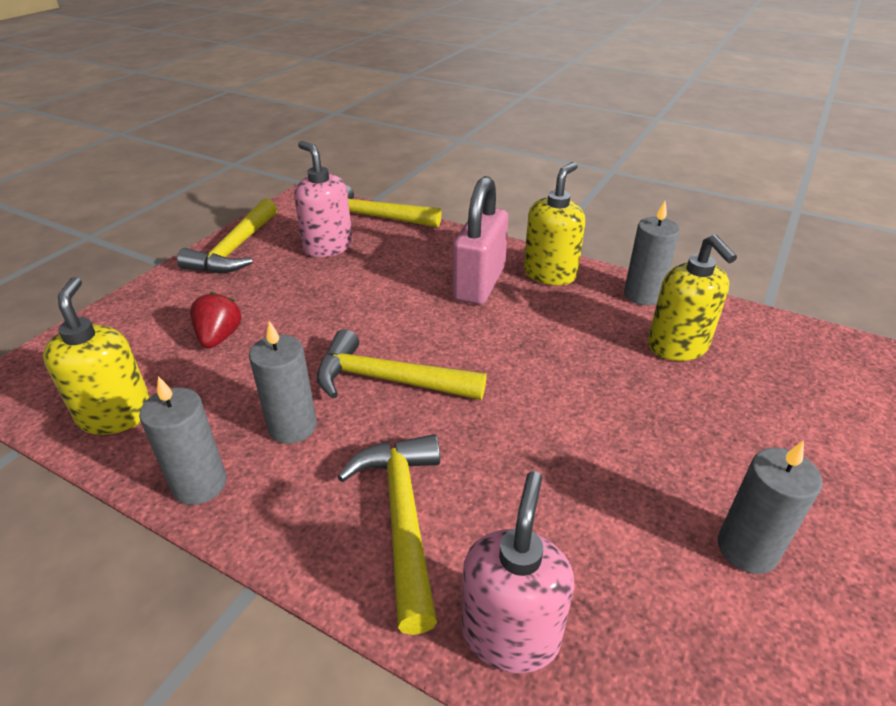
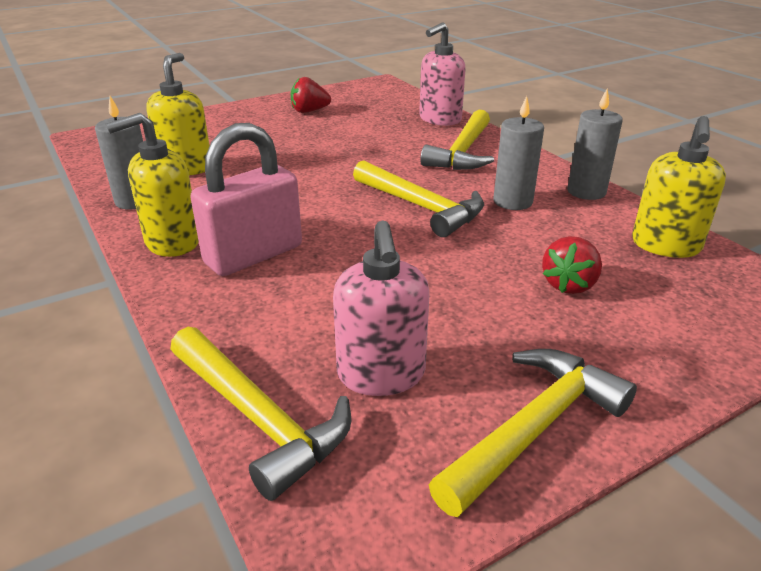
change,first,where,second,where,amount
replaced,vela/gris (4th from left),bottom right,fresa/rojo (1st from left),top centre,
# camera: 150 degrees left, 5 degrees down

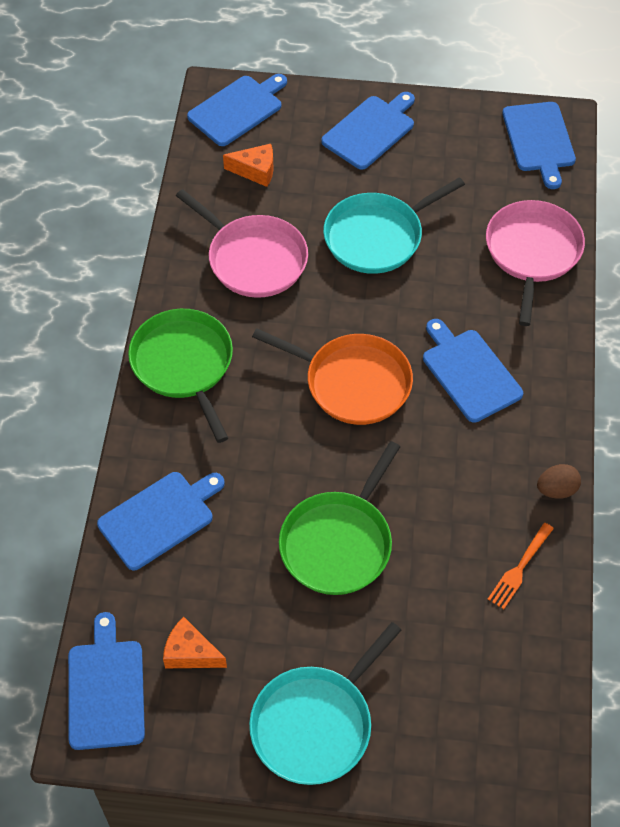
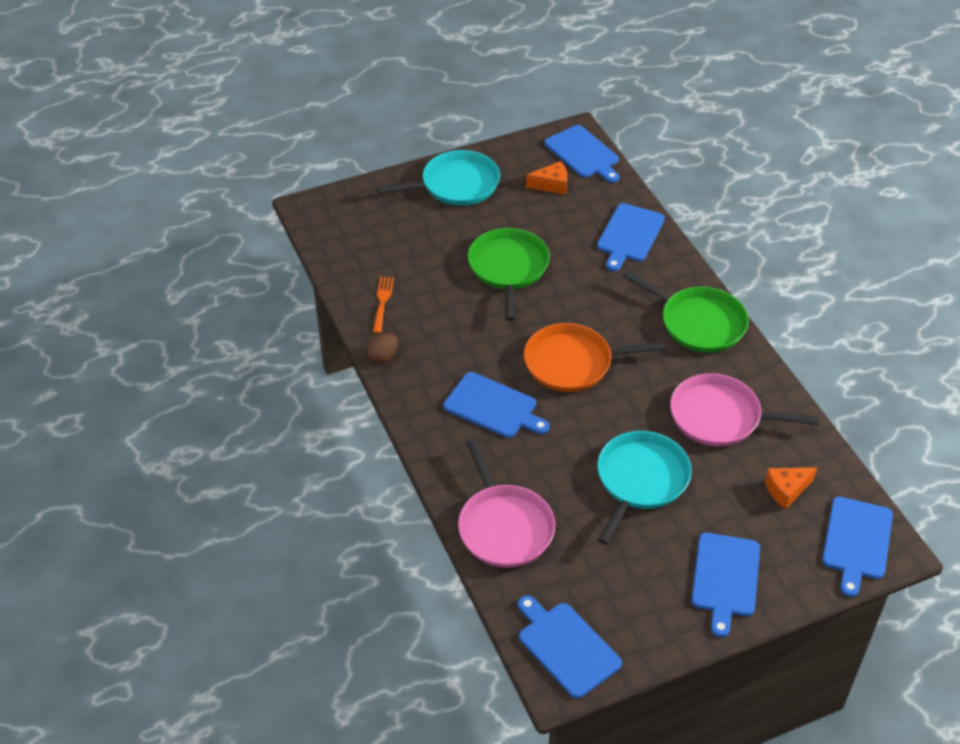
change,first,where,second,where,amount
turned,sartén/turquesa (1st from left),bottom centre,,top centre,60 degrees clockwise
# camera: 150 degrees right, 10 degrees down

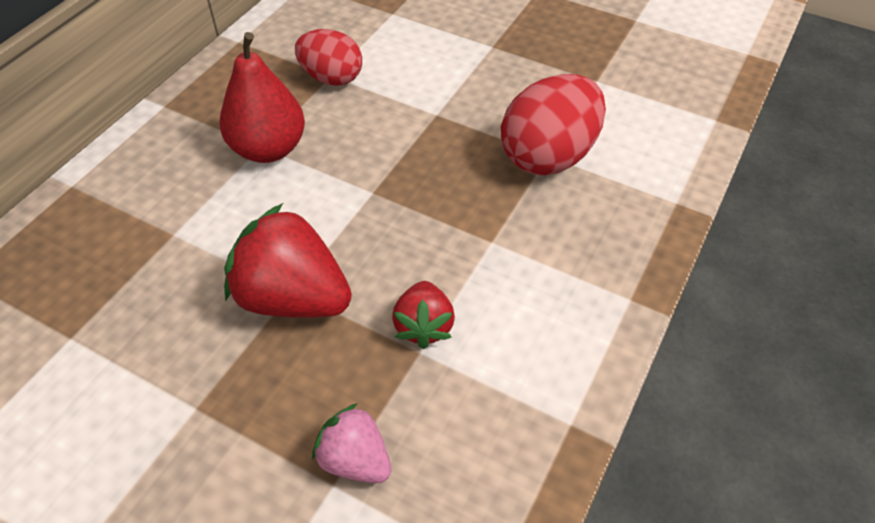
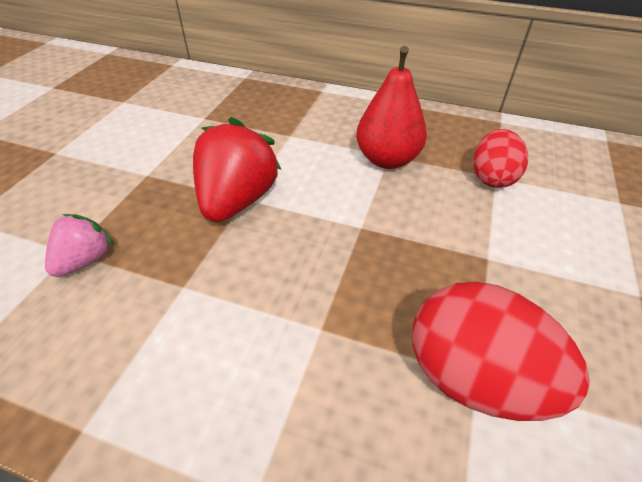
change,first,where,second,where,amount
removed,fresa/rojo (2nd from left),centre,,,
# camera: 80 degrees right, 5 degrees down

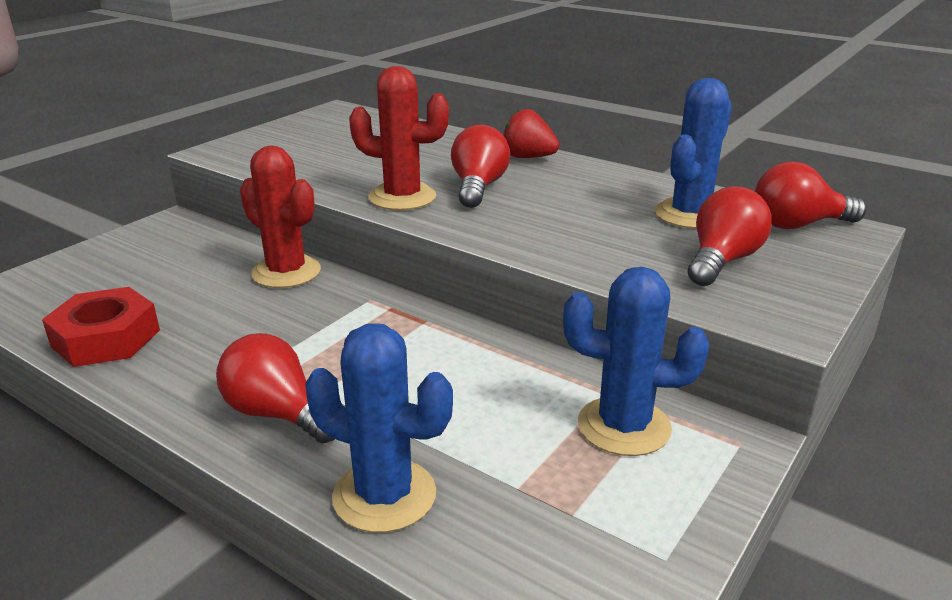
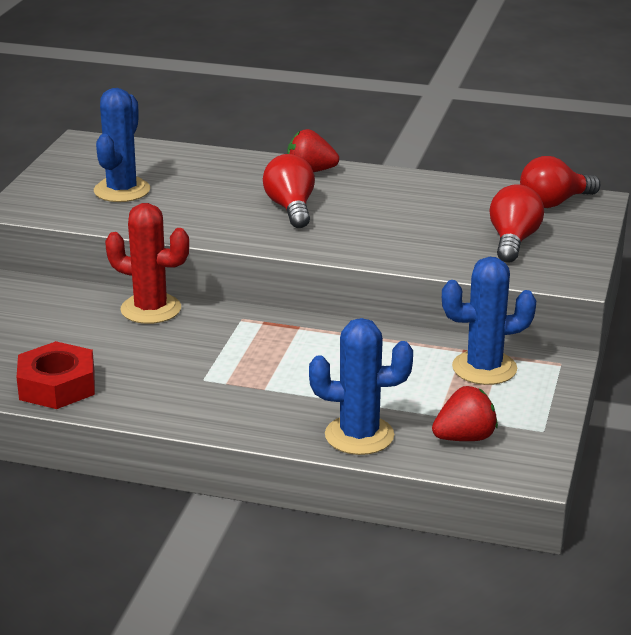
change,first,where,second,where,amount
removed,bombilla/rojo (1st from left),middle left,,,
removed,cactus/rojo (2nd from left),top centre,,,
moved,cactus/azul (3rd from left in the first image),top right,cactus/azul (1st from left),top left,
added,,,fresa/rojo (2nd from left),middle right,
# camera: 20 degrees left, 0 degrees up

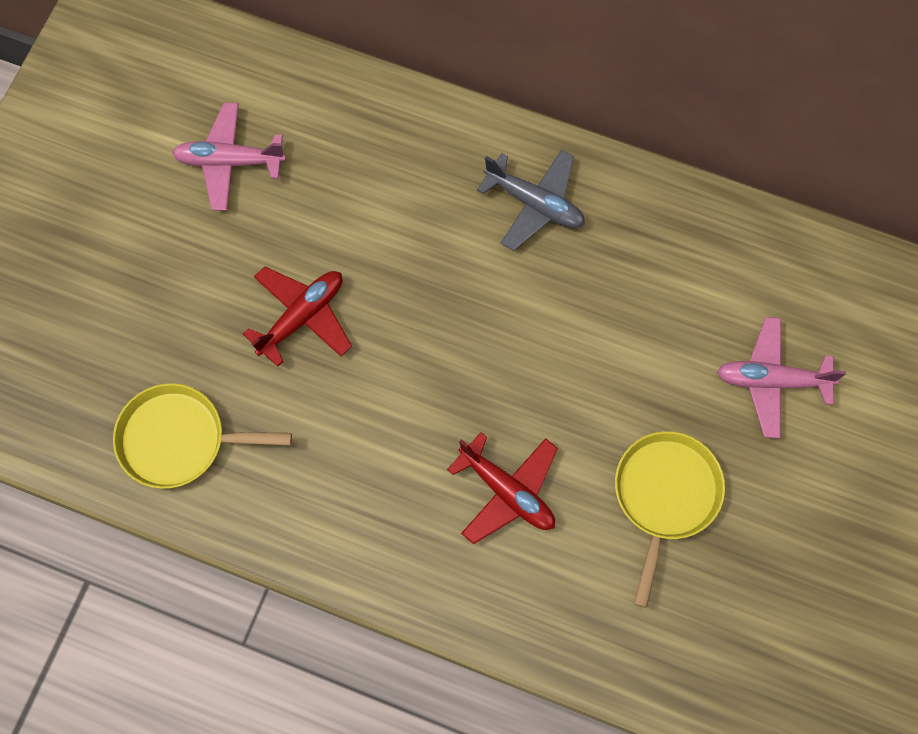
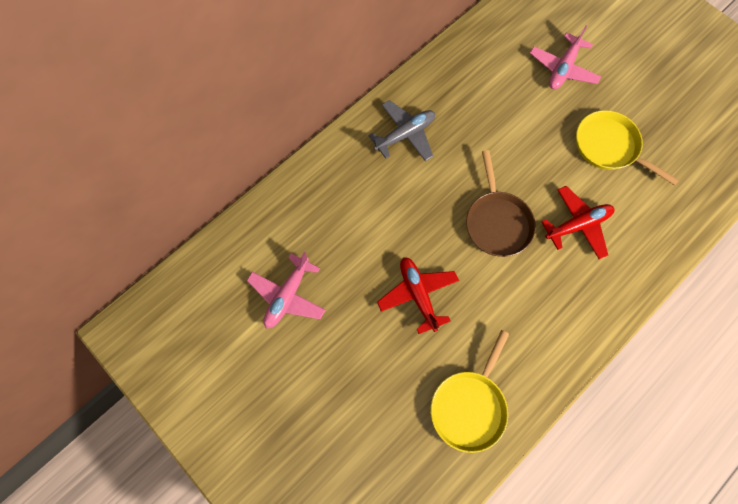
change,first,where,second,where,amount
added,,,sartén/marrón,middle right,
# camera: 65 degrees left, 0 degrees up

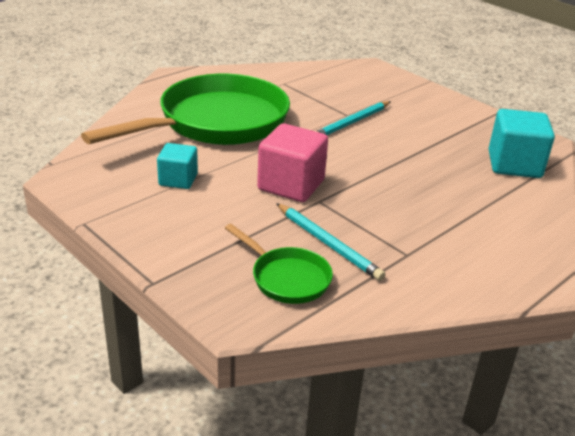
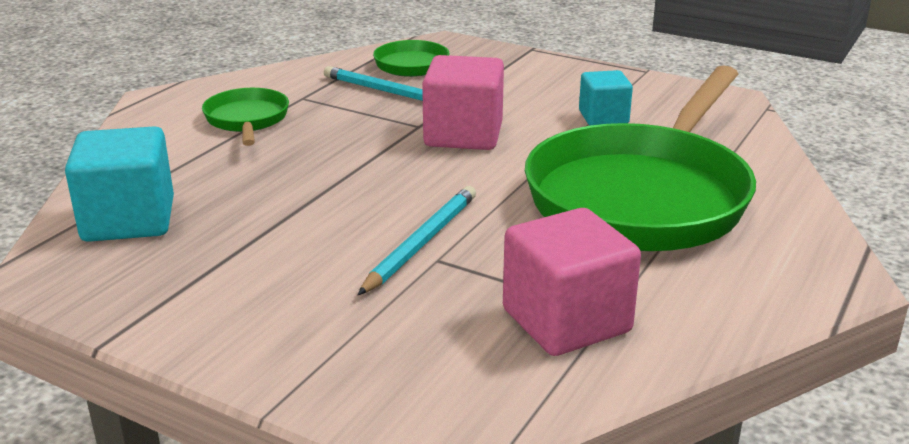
change,first,where,second,where,amount
added,,,sartén/verde (1st from left),top left,
added,,,cubo/rosa (2nd from left),centre,
# camera: 165 degrees right, 5 degrees down

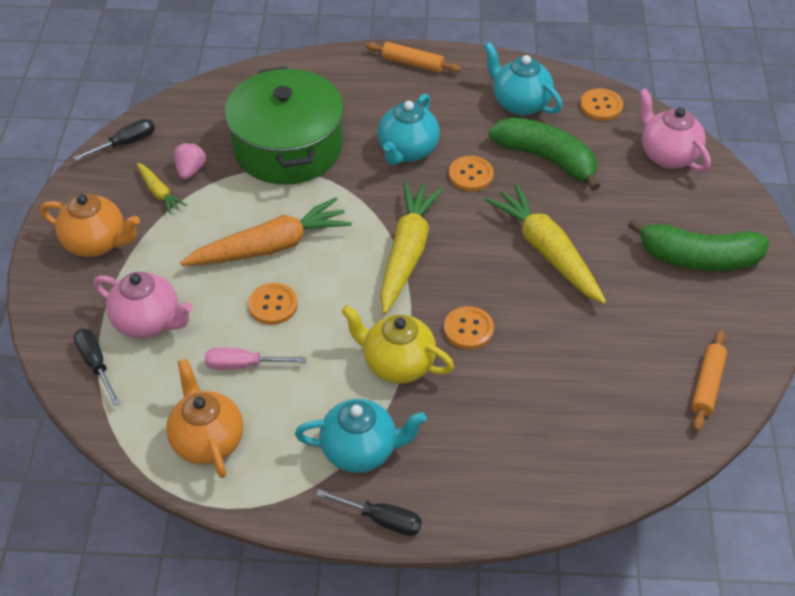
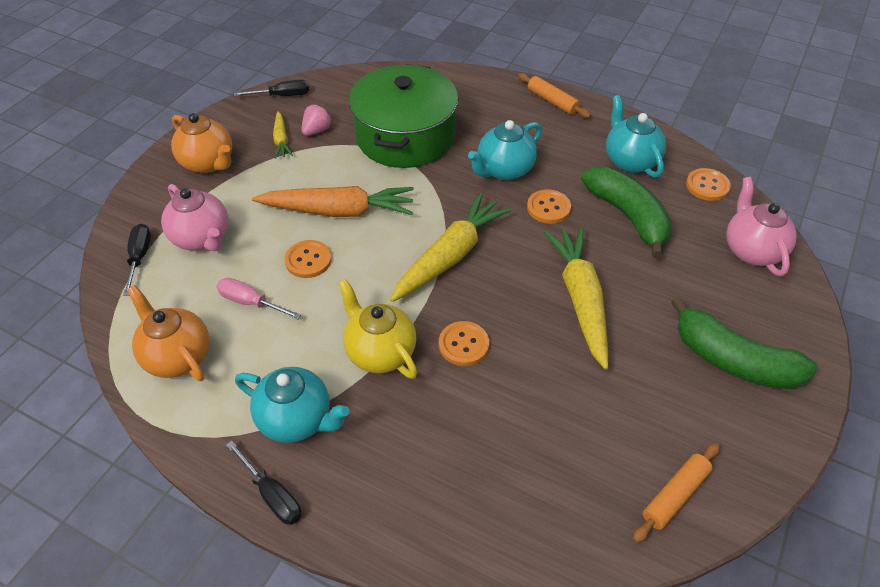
change,first,where,second,where,amount
turned,tetera/naranja (2nd from left in the first image),bottom left,tetera/naranja (1st from left),middle left,45 degrees counterclockwise
# camera: 25 degrees right, 0 degrees up

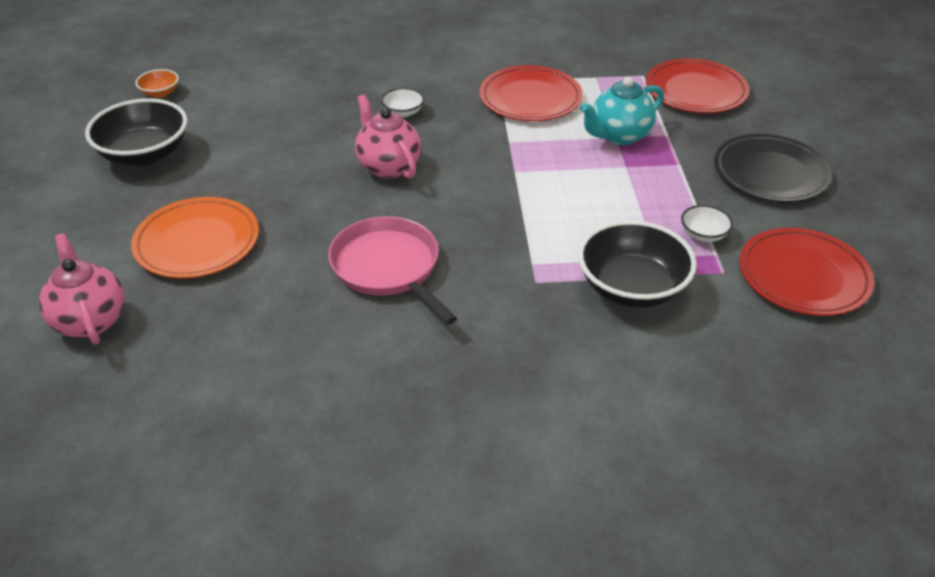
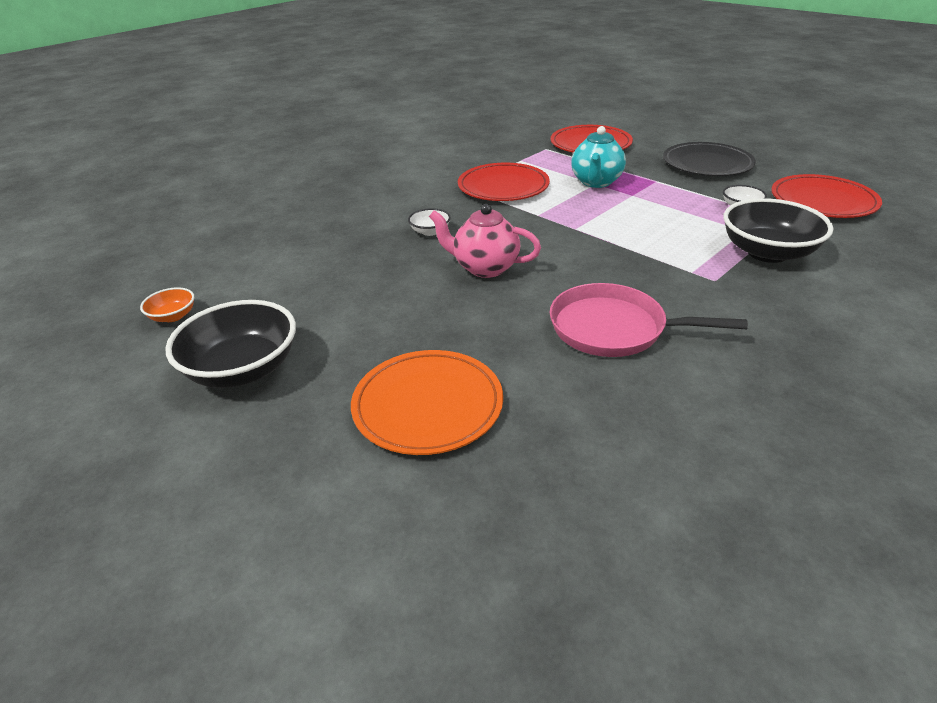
change,first,where,second,where,amount
removed,tetera/rosa (1st from left),middle left,,,
# camera: 40 degrees left, 5 degrees down

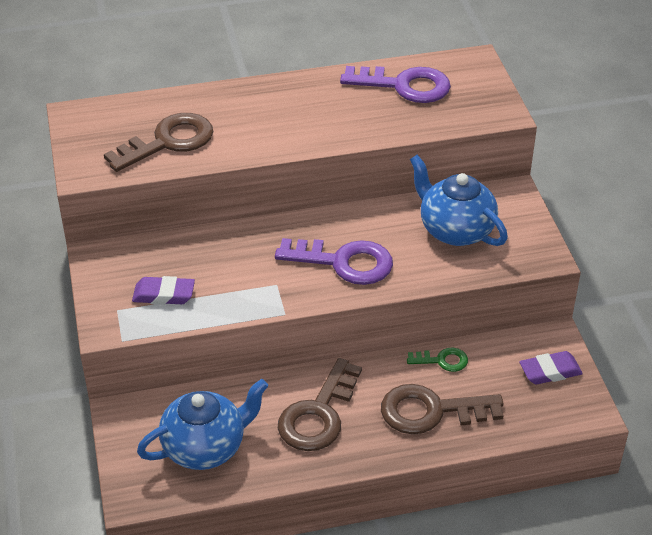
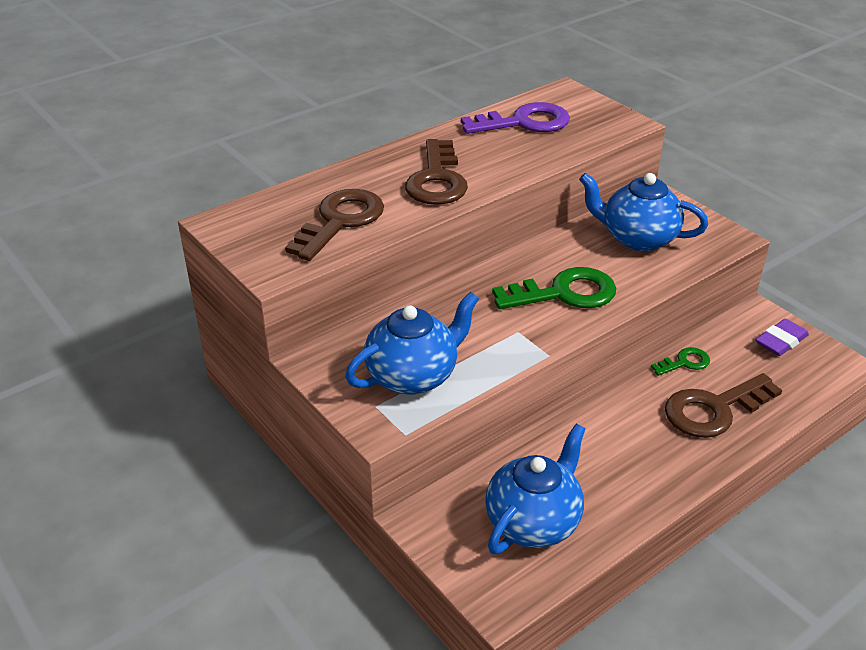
change,first,where,second,where,amount
replaced,goma de borrar/morado (1st from left),middle left,tetera/azul (1st from left),centre,
recoloured,llave/morado (1st from left),centre,llave/verde (1st from left),centre,
moved,llave/marrón (2nd from left),bottom centre,,top centre,
# camera: 25 degrees left, 5 degrees down

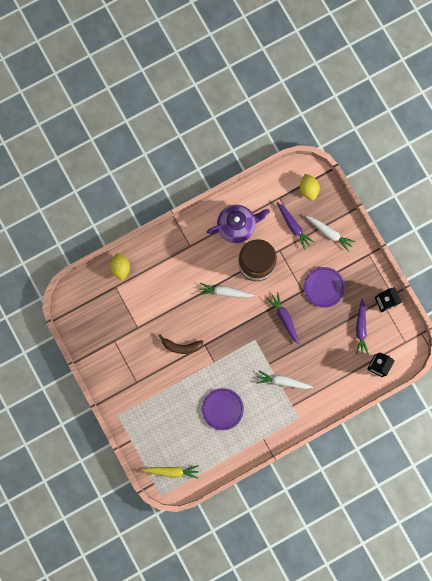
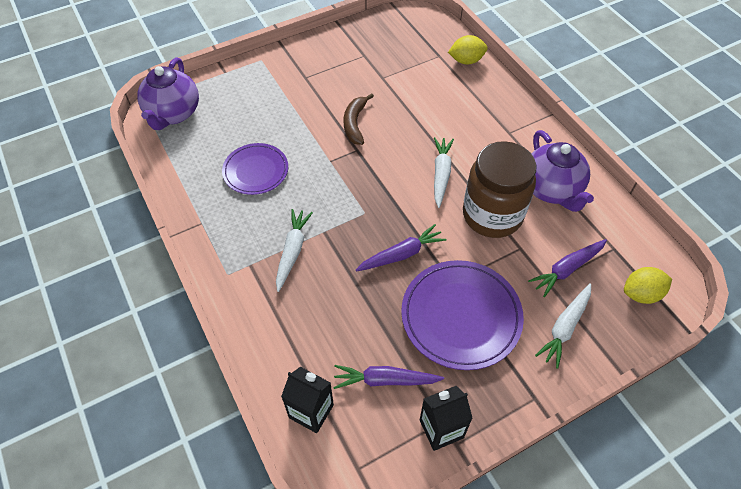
change,first,where,second,where,amount
replaced,zanahoria/amarillo,bottom centre,tetera/morado (1st from left),top left,
resized,plato/morado (2nd from left),middle right,,centre,x1.58
# camera: 90 degrees right, 25 degrees down

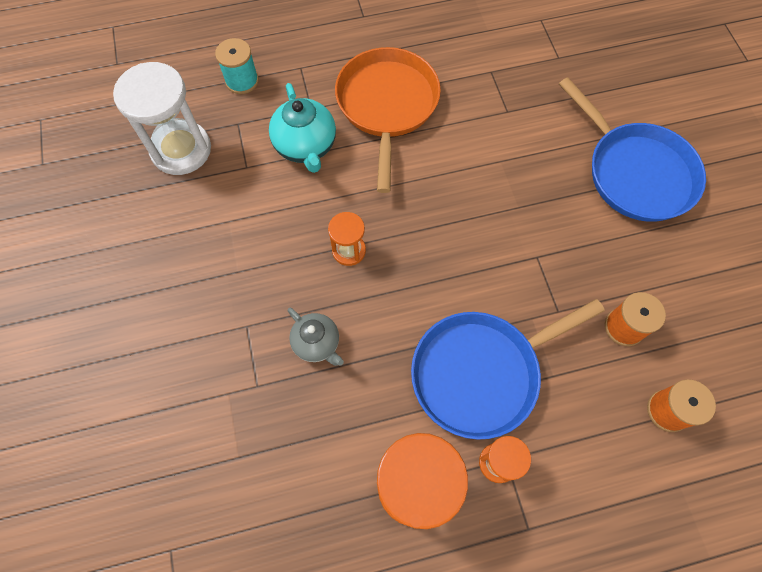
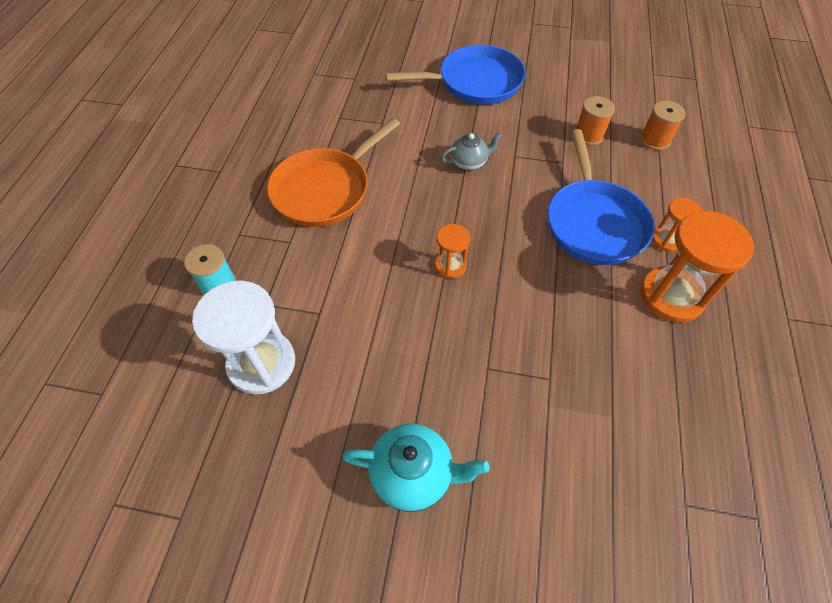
change,first,where,second,where,amount
moved,tetera/turquesa,top centre,,bottom centre,
moved,tetera/gris,centre,,top centre,
turned,sartén/naranja,top centre,,top centre,75 degrees counterclockwise
# camera: 65 degrees left, 10 degrees down

